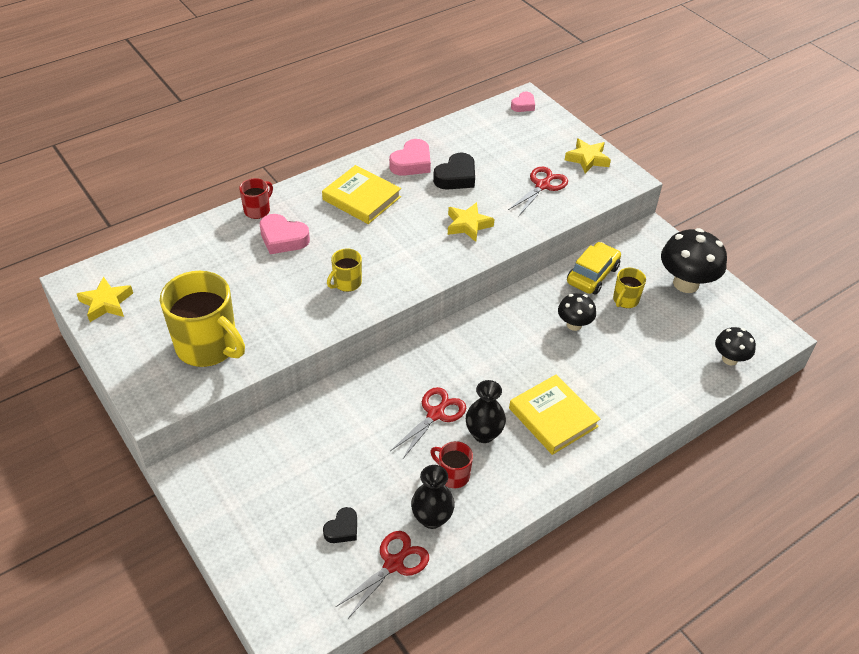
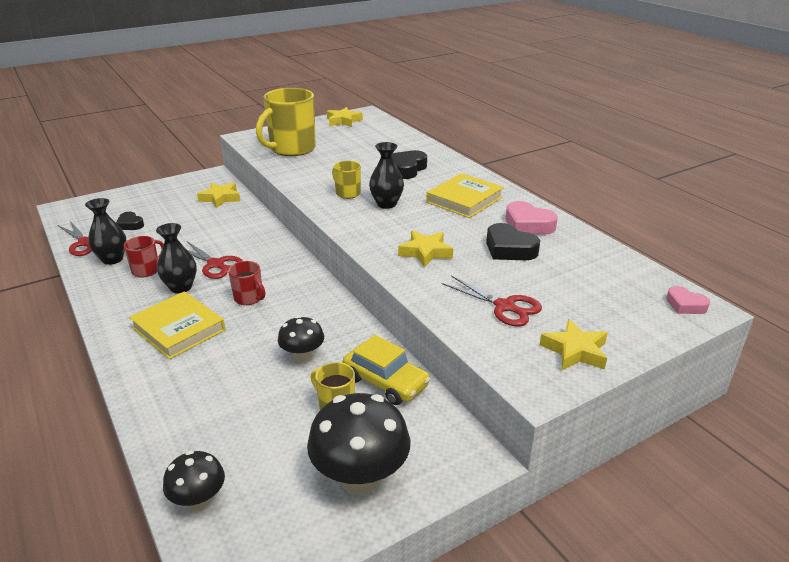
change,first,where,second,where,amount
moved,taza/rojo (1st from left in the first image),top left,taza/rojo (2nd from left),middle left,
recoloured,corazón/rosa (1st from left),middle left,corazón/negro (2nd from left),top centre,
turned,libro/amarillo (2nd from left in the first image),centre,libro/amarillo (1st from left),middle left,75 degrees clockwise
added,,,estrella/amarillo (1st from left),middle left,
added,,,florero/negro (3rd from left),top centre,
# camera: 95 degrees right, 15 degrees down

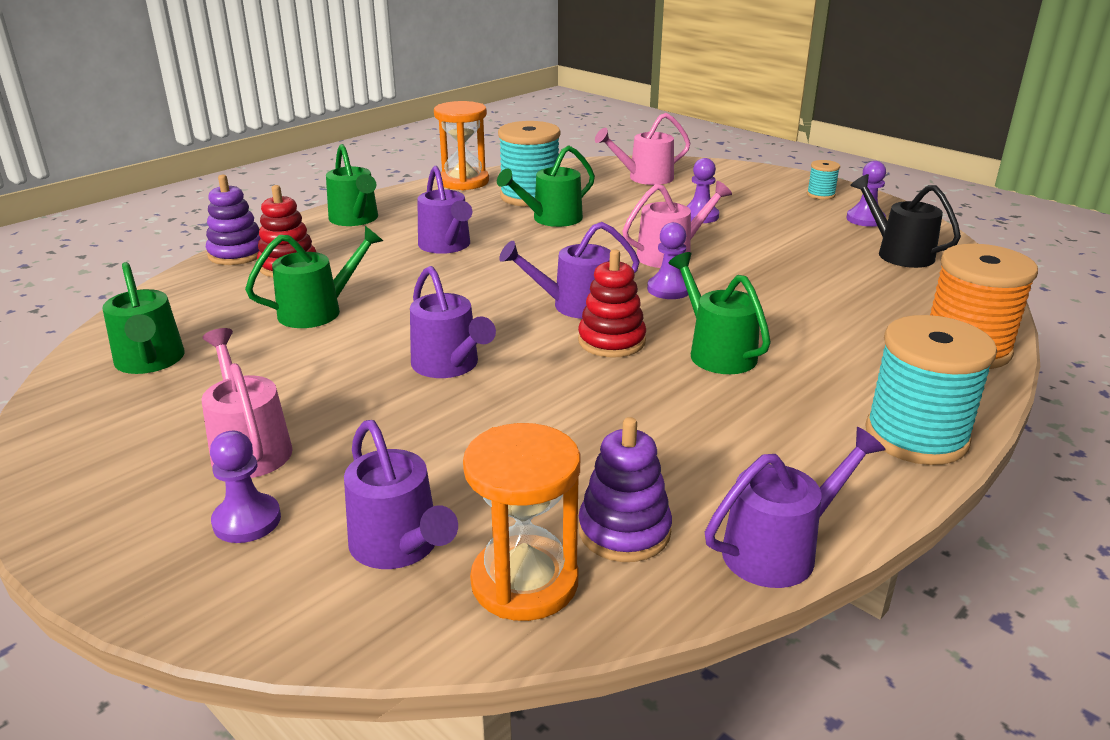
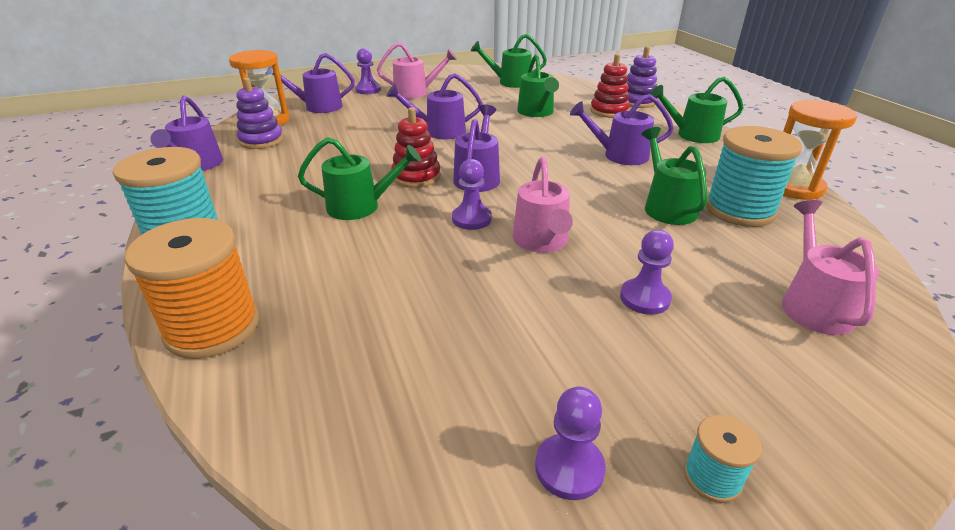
change,first,where,second,where,amount
removed,regadera/negro,top right,,,
# camera: 115 degrees right, 5 degrees up

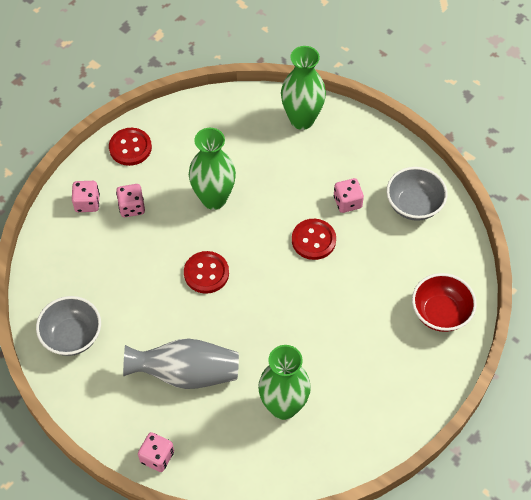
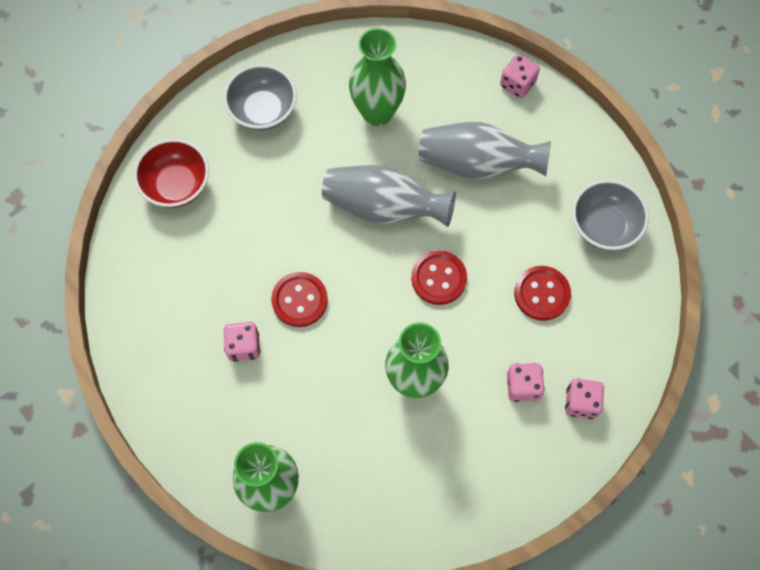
change,first,where,second,where,amount
moved,botón/rojo (1st from left in the first image),top left,botón/rojo (3rd from left),middle right,
moved,cuenco/gris (2nd from left in the first image),middle right,cuenco/gris (1st from left),top centre,
added,,,florero/gris (1st from left),centre,
# camera: 170 degrees left, 10 degrees up

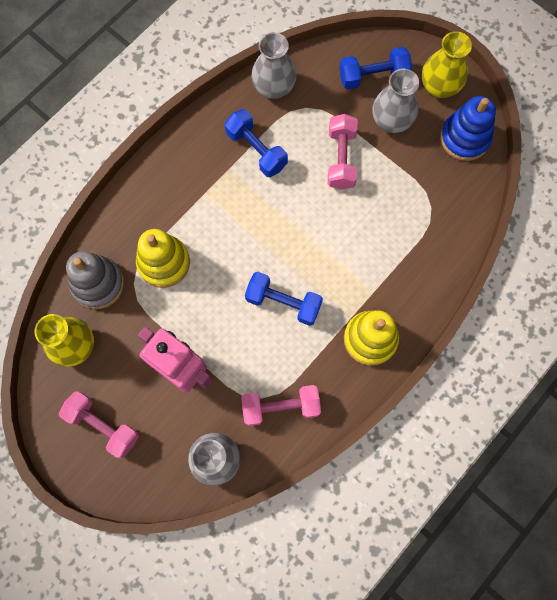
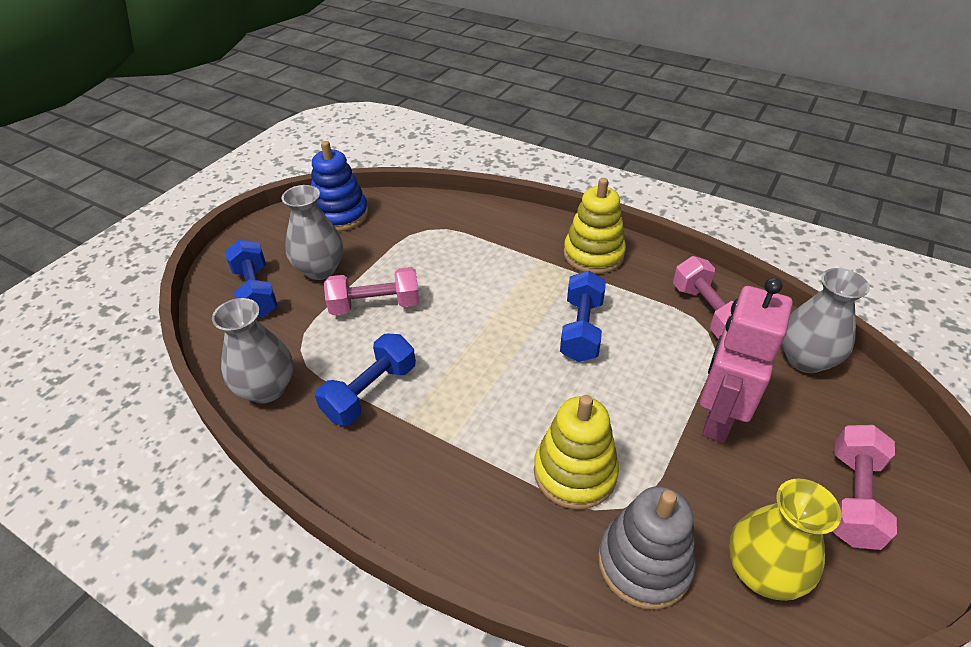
change,first,where,second,where,amount
removed,florero/amarillo (2nd from left),top right,,,
# camera: 100 degrees left, 30 degrees down

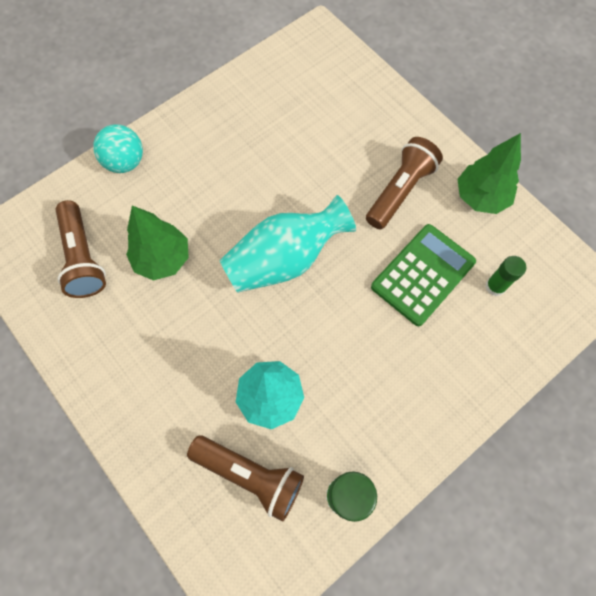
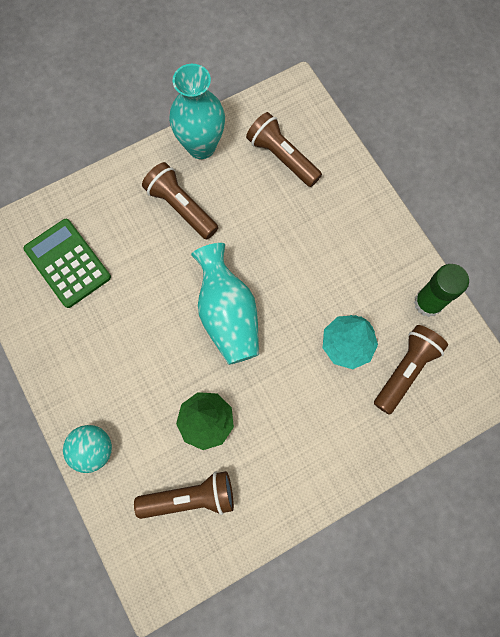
change,first,where,second,where,amount
moved,calculadora/verde,middle right,,middle left,
replaced,árbol/verde (2nd from left),top right,florero/turquesa (1st from left),top centre,
replaced,barra de pegamento/verde (2nd from left),middle right,lámpara de mano/marrón (3rd from left),top centre,
# camera: 80 degrees left, 5 degrees up

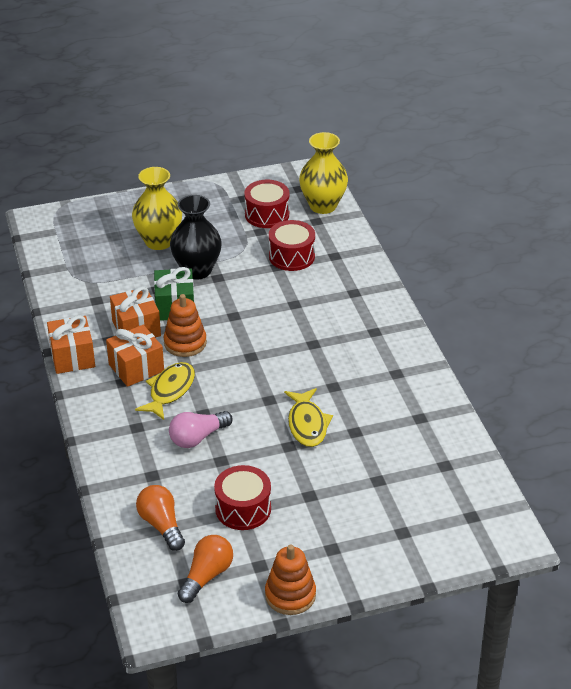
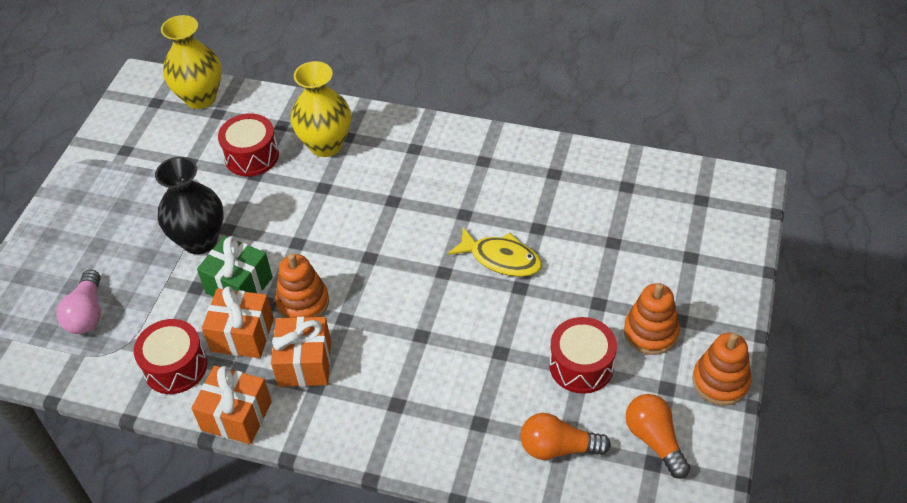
change,first,where,second,where,amount
moved,florero/amarillo (1st from left in the first image),top left,florero/amarillo (2nd from left),top centre,
removed,pez/amarillo (1st from left),middle left,,,
moved,bombilla/rosa,centre,,middle left,
moved,tambor/rojo (2nd from left in the first image),top centre,tambor/rojo (1st from left),bottom left,
added,,,juguete apilable/naranja (2nd from left),middle right,
# camera: 55 degrees left, 10 degrees up

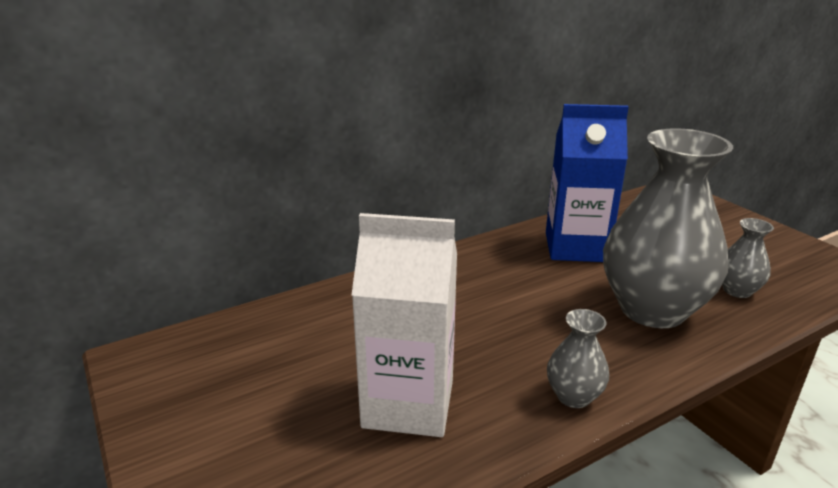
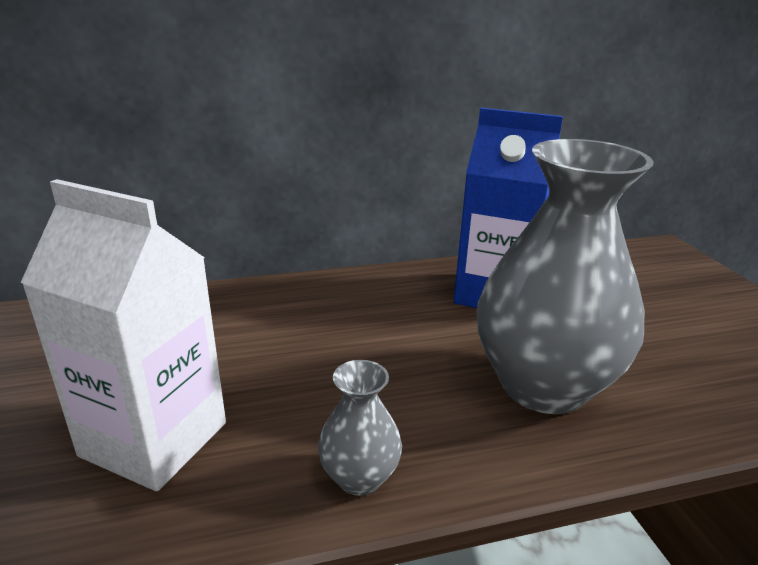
change,first,where,second,where,amount
removed,florero/gris (3rd from left),middle right,,,
# camera: 15 degrees right, 0 degrees up

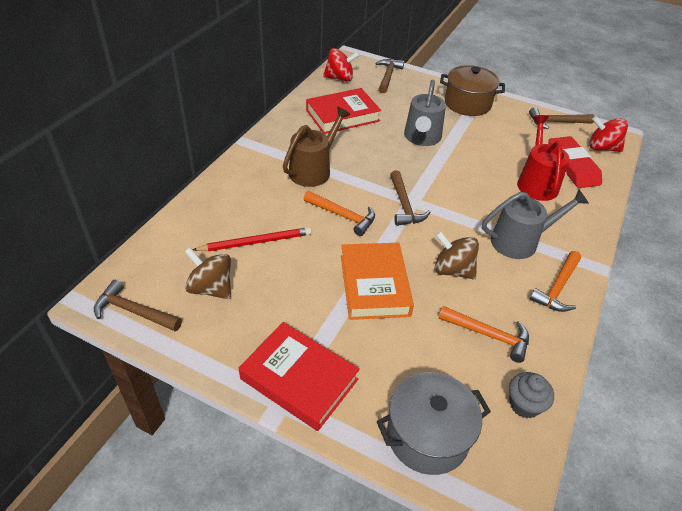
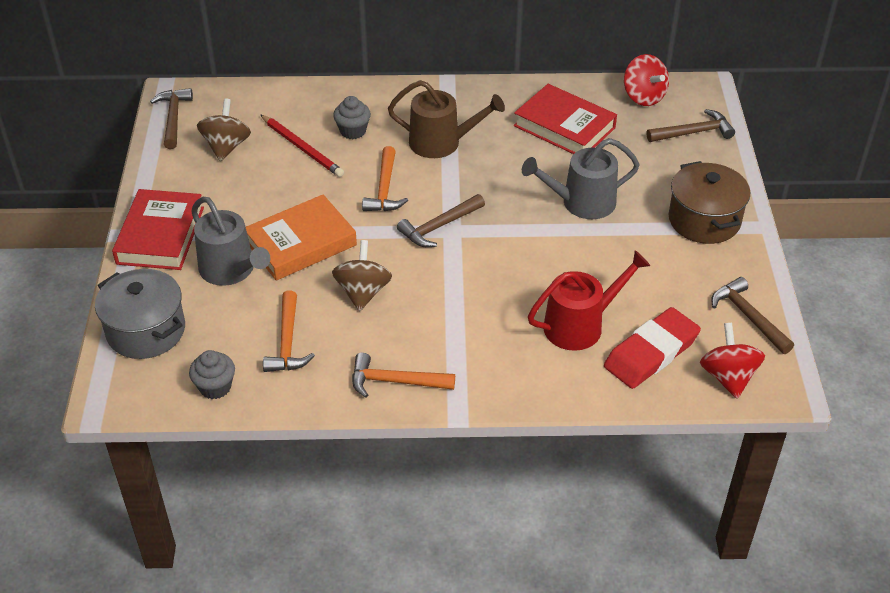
change,first,where,second,where,amount
moved,regadera/gris (2nd from left in the first image),middle right,regadera/gris (1st from left),middle left,
added,,,magdalena/gris (2nd from left),top centre,
# camera: 65 degrees right, 0 degrees up

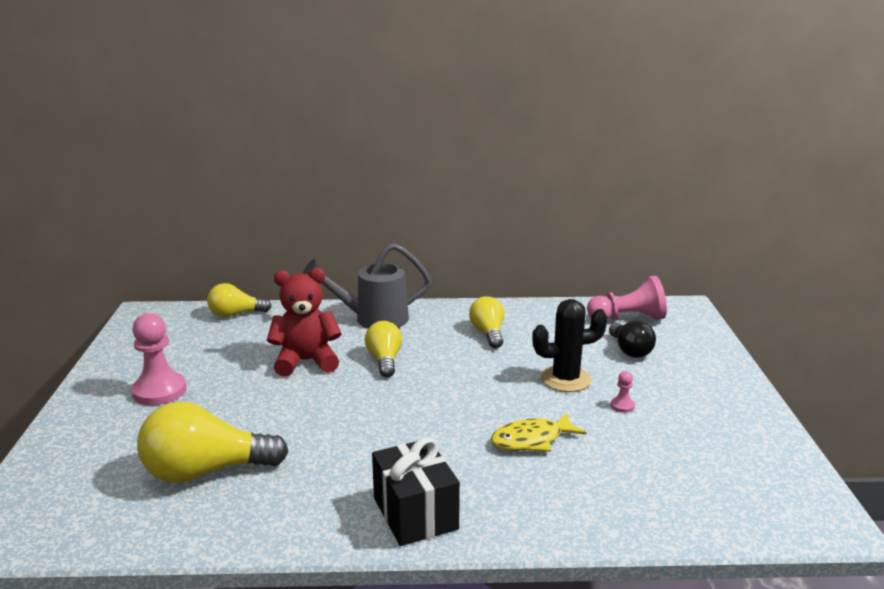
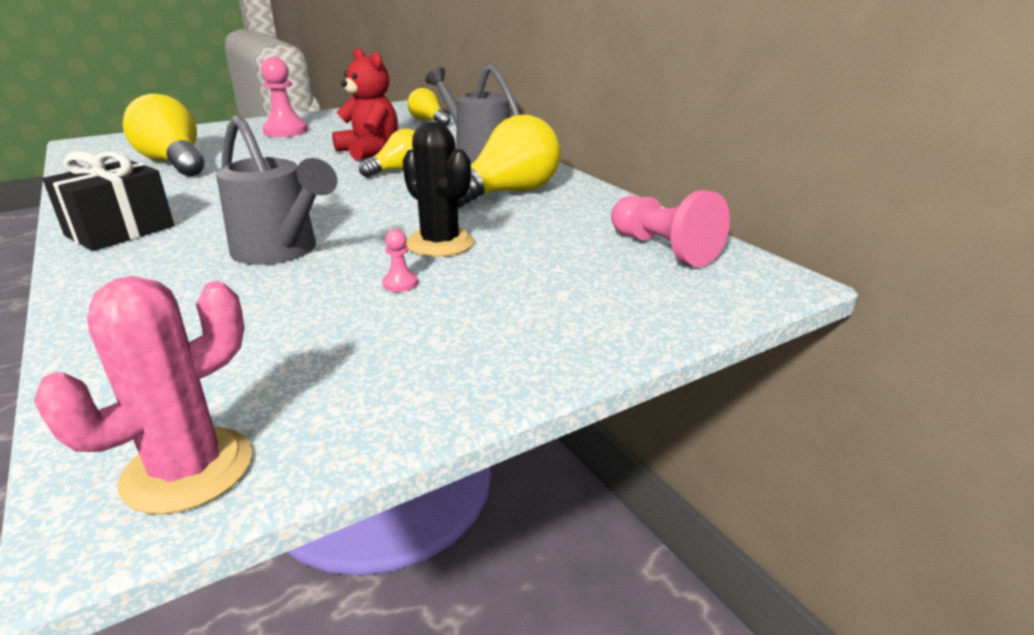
change,first,where,second,where,amount
resized,bombilla/amarillo (4th from left),centre,,top centre,x1.67
replaced,pez/amarillo,bottom centre,regadera/gris (1st from left),top left,
removed,bombilla/negro,middle right,,,
added,,,cactus/rosa,middle left,
# camera: 60 degrees right, 5 degrees up

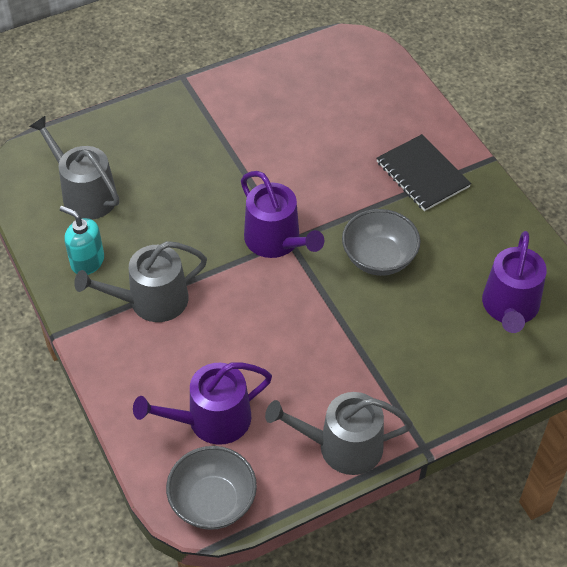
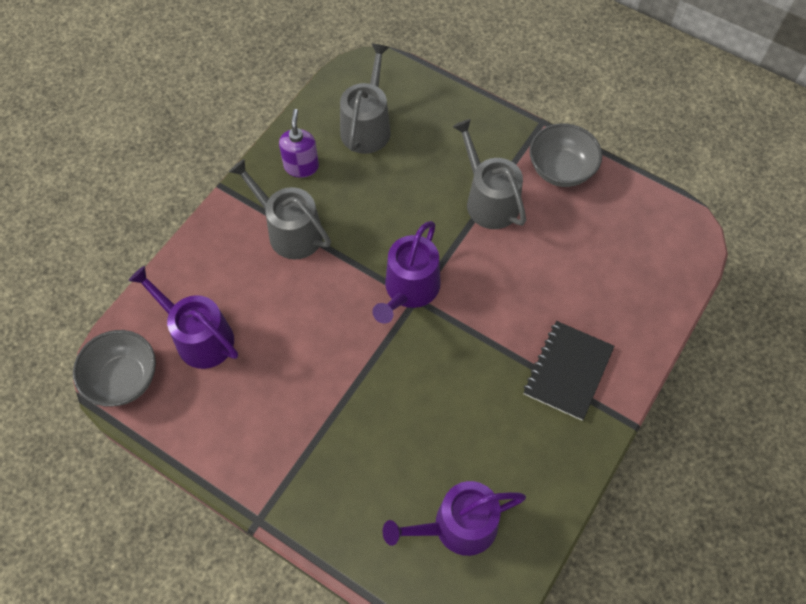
change,first,where,second,where,amount
recoloured,dispensador de jabón/turquesa,middle left,dispensador de jabón/morado,top centre,
moved,regadera/gris (3rd from left),bottom centre,,top centre,
moved,cuenco/gris (2nd from left),middle right,,top right,
# camera: 60 degrees right, 10 degrees up

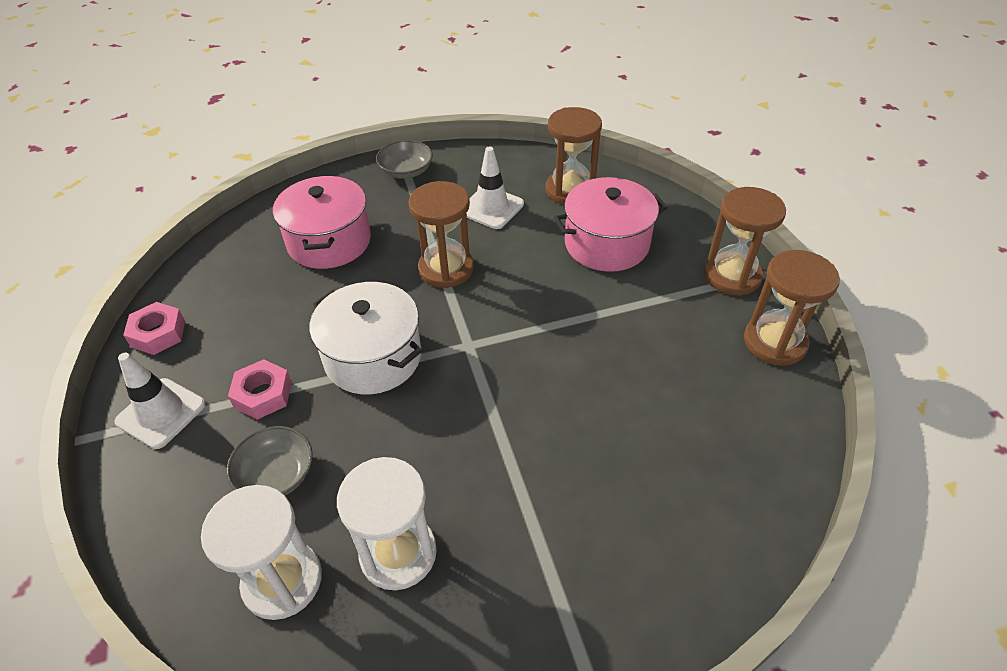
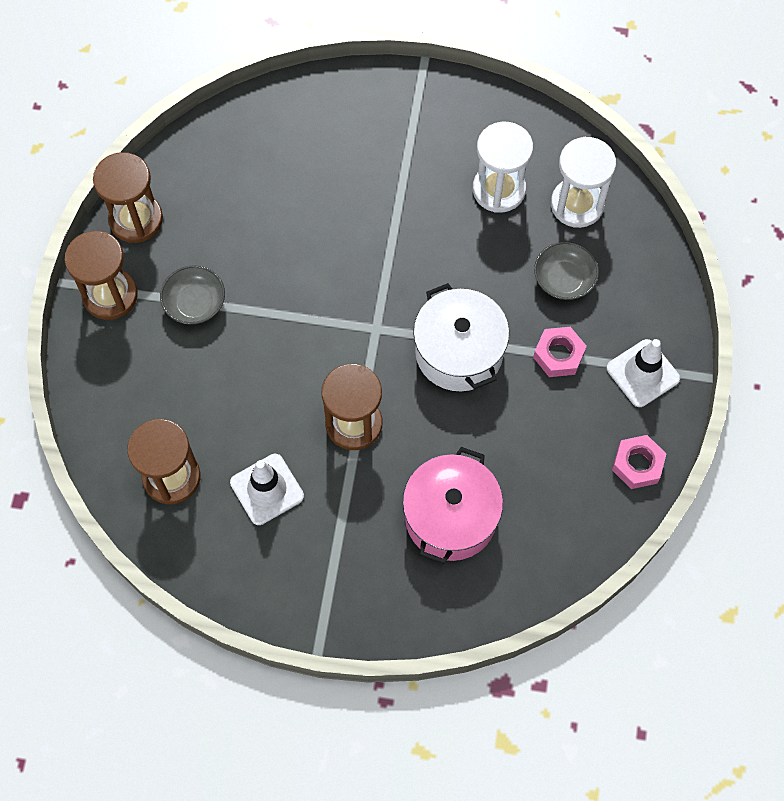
change,first,where,second,where,amount
moved,cuenco/gris (2nd from left in the first image),top centre,cuenco/gris (1st from left),middle left,
removed,olla/rosa (2nd from left),centre,,,
# camera: 155 degrees left, 20 degrees up

